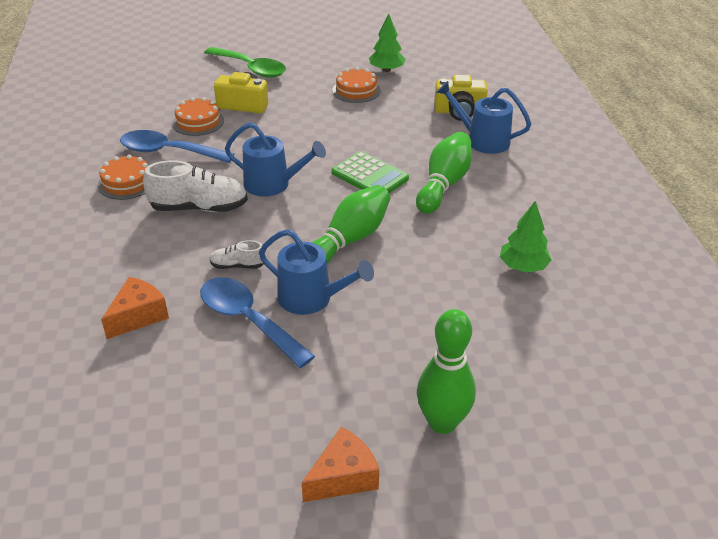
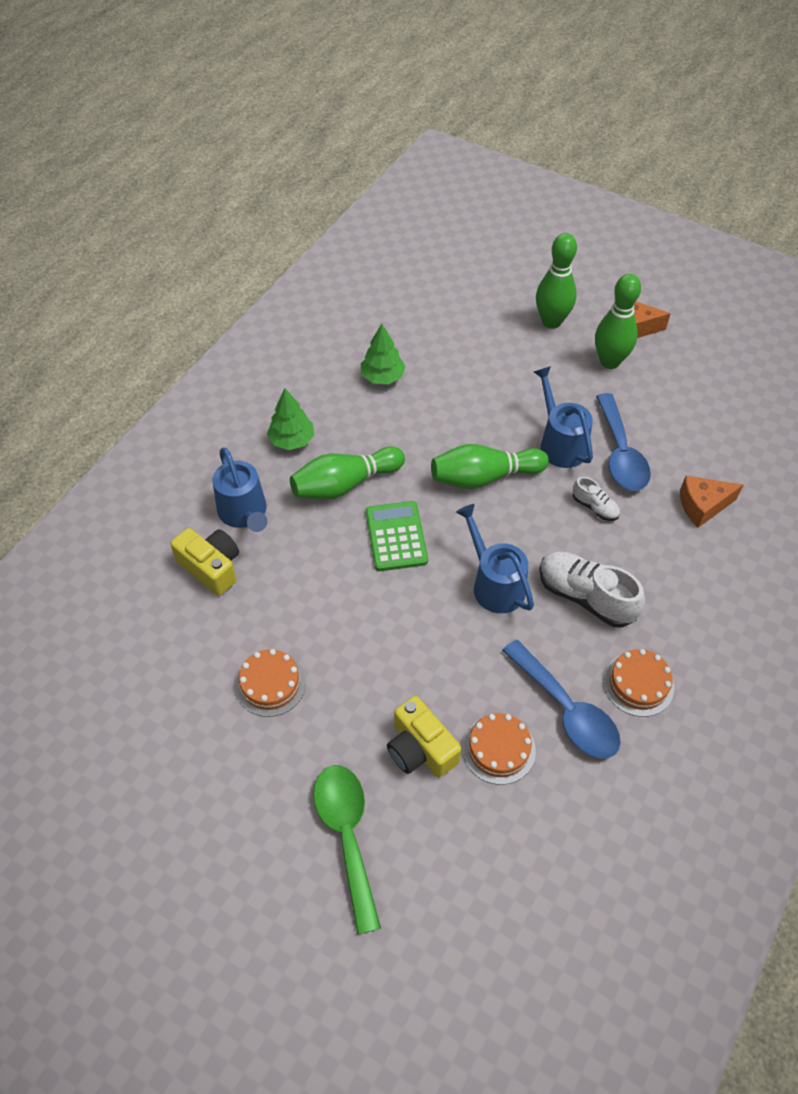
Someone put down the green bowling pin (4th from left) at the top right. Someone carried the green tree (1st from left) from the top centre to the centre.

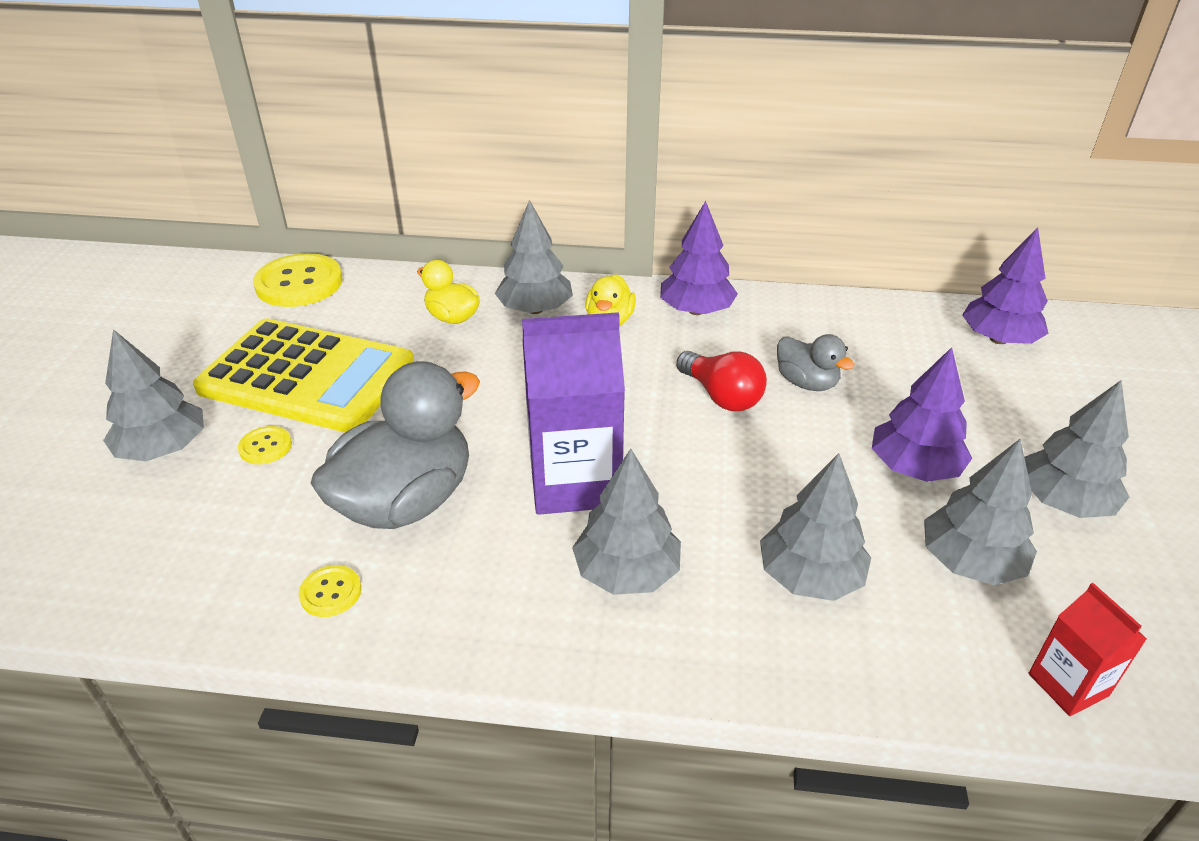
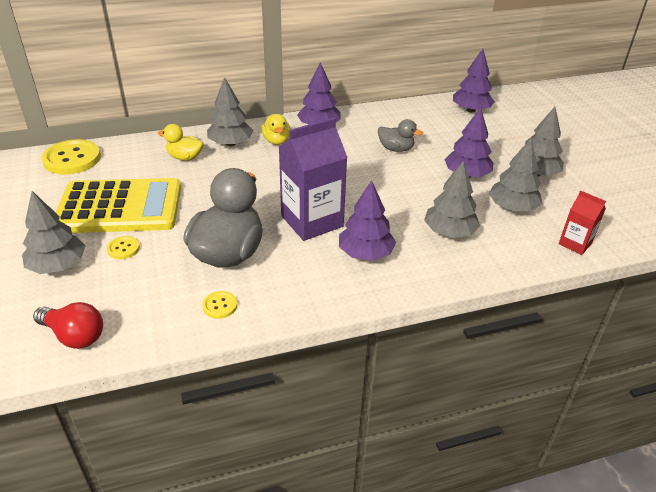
Someone carried the red light bulb from the centre to the middle left. Someone repainted the grey tree (3rd from left) at the centre, which became the purple tree (2nd from left) at the centre.

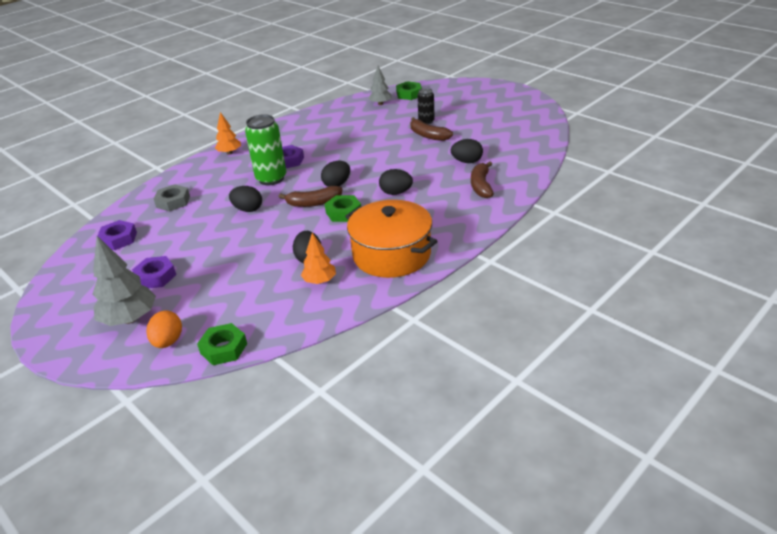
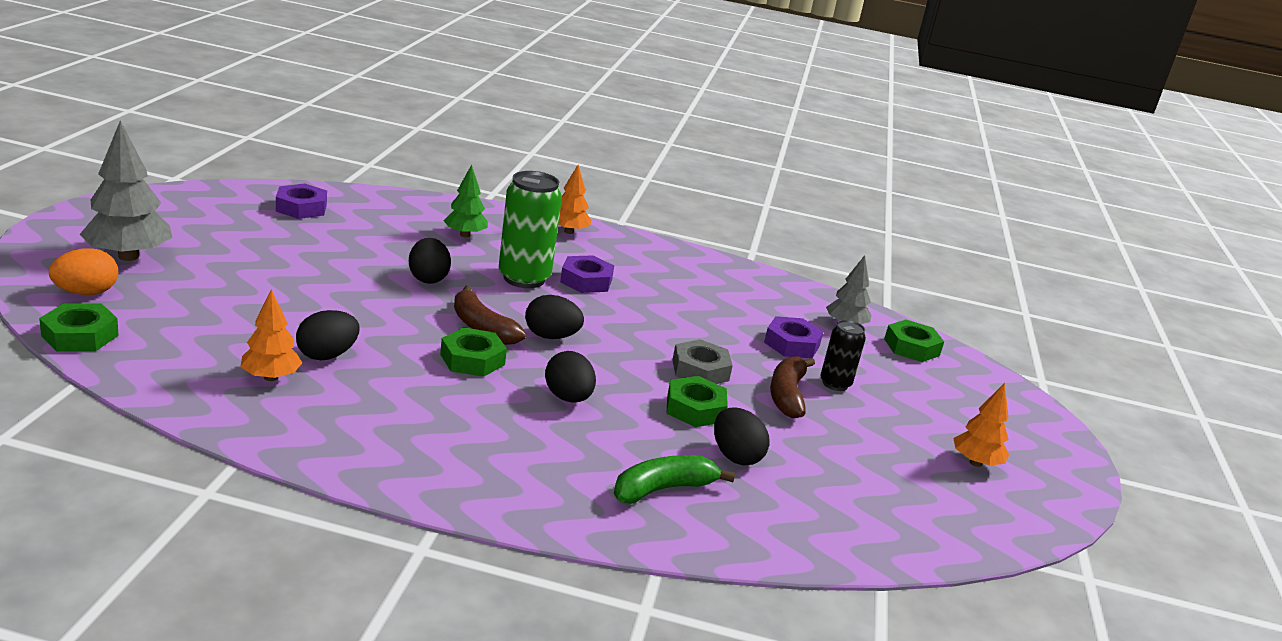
Someone took away the orange pot at the centre. Someone put down the green tree at the top centre. Someone put down the green nut (3rd from left) at the centre. Someone put down the orange tree (3rd from left) at the middle right. Someone carried the purple nut (2nd from left in the first image) from the middle left to the centre. Someone carried the grey nut from the middle left to the centre. Someone repainted the brown banana (3rd from left) at the centre, which became the green banana at the bottom centre.

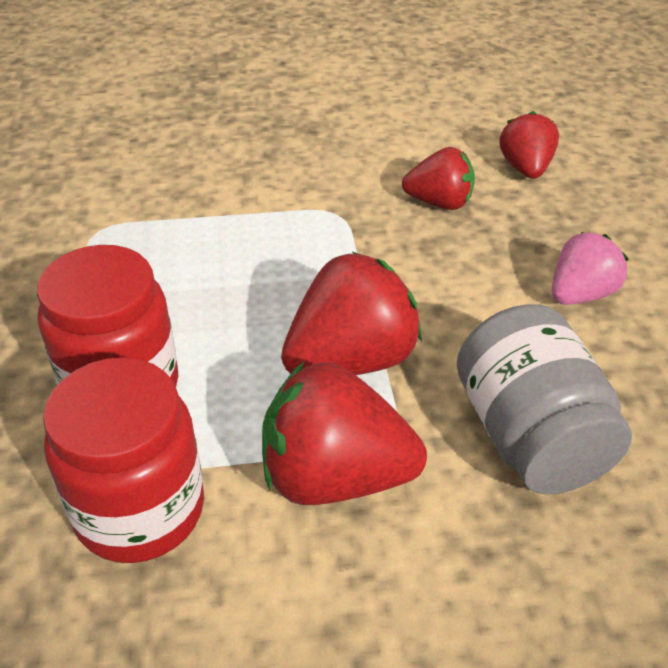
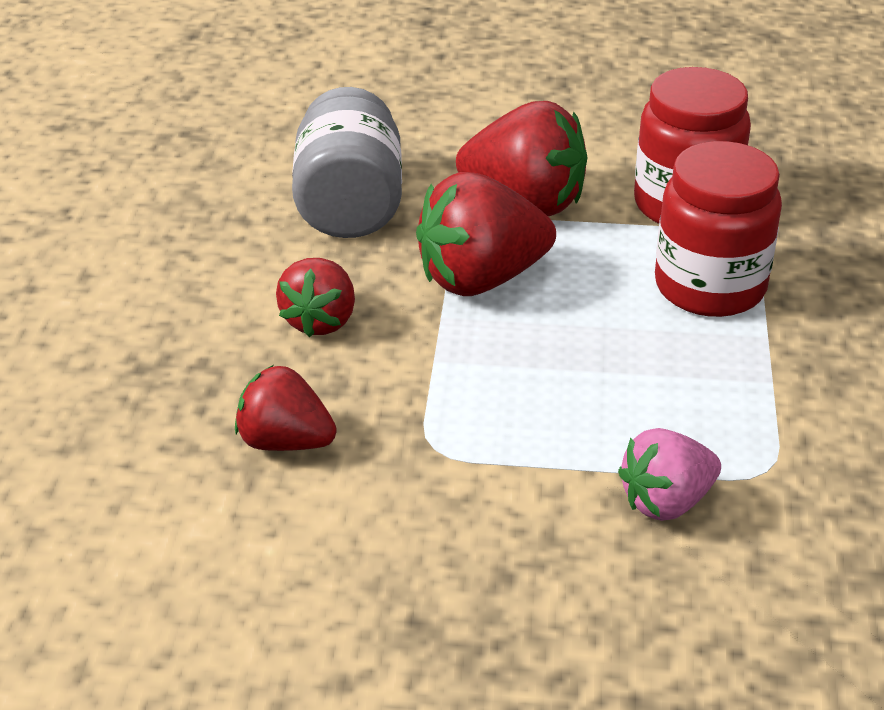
Someone carried the red strawberry (4th from left in the first image) from the top right to the centre. Someone carried the pink strawberry from the middle right to the bottom right.

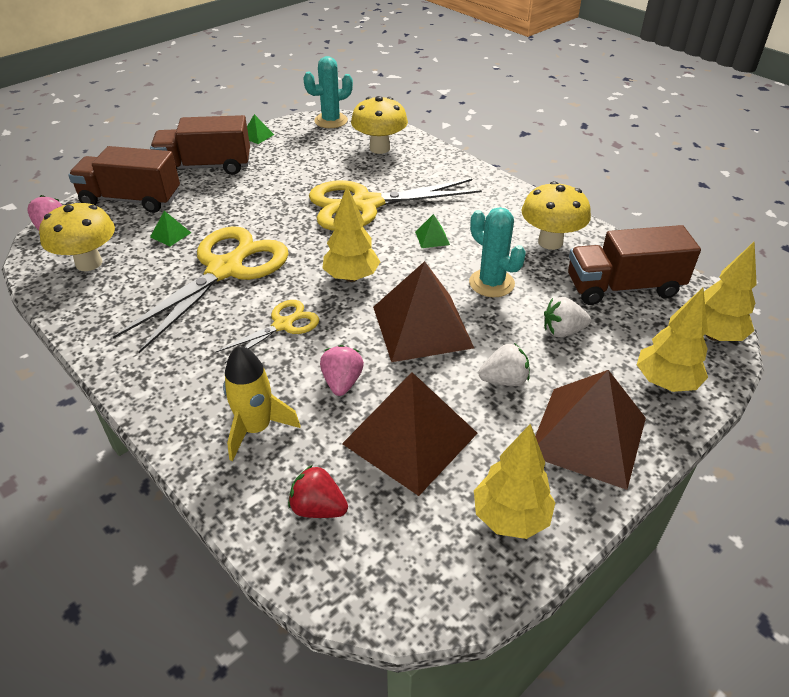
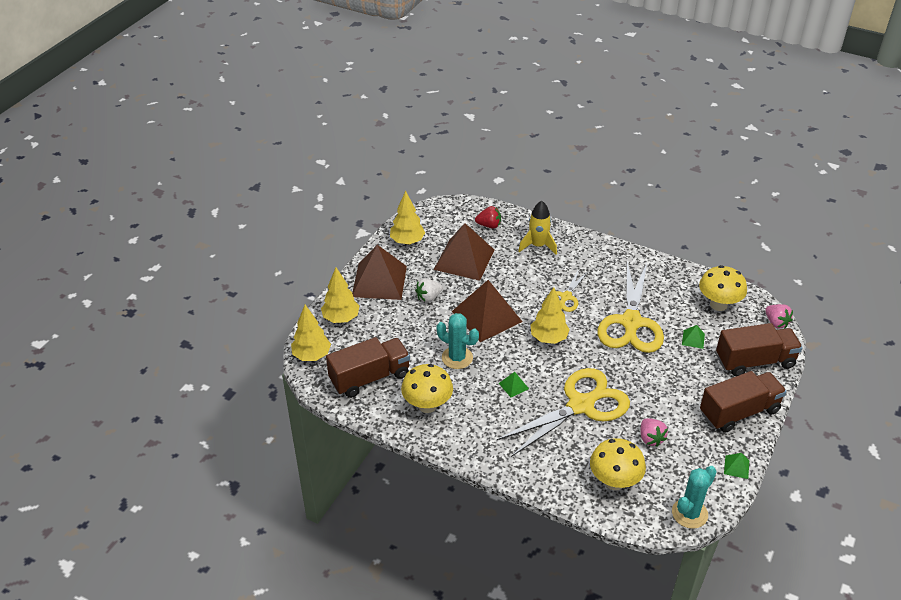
Someone took away the white strawberry (2nd from left) at the middle right. Someone carried the pink strawberry (2nd from left in the first image) from the centre to the bottom right.

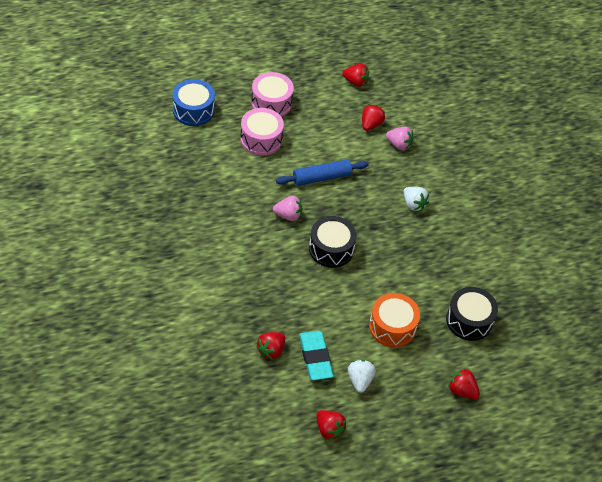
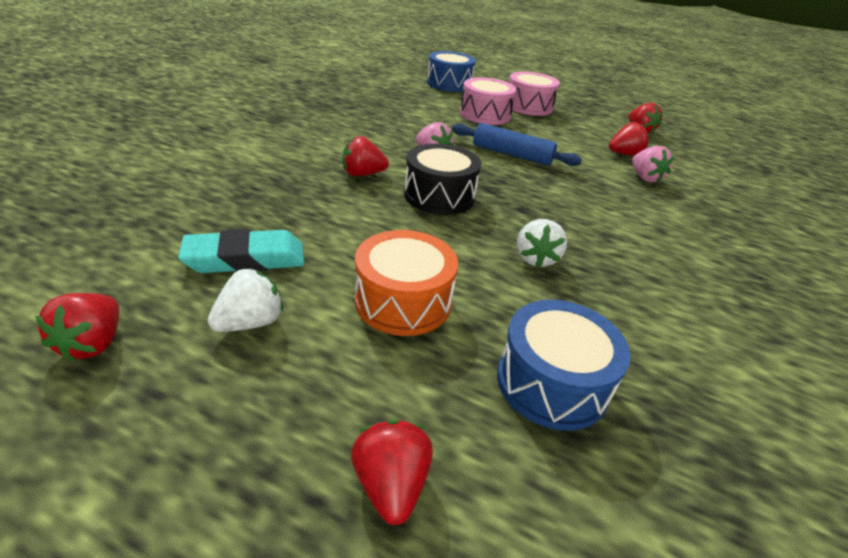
Someone carried the red strawberry (1st from left in the first image) from the bottom centre to the top centre. Someone carried the white strawberry (2nd from left) from the middle right to the centre. Someone repainted the black drum (2nd from left) at the middle right, which became the blue drum (2nd from left) at the centre. Someone rotated the turquoise eraser at the bottom centre by 45 degrees clockwise.

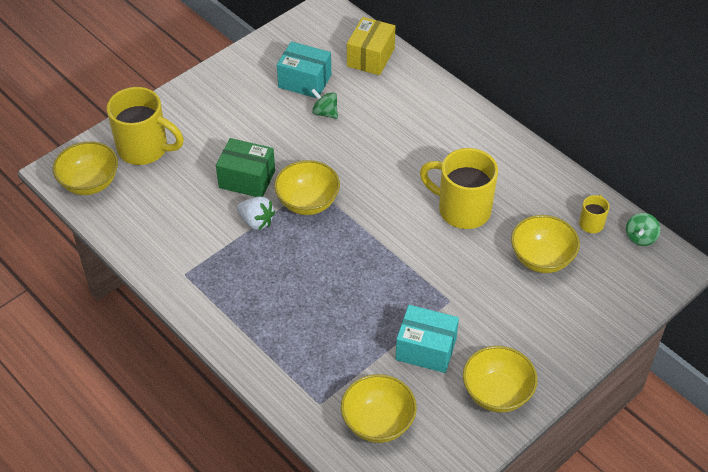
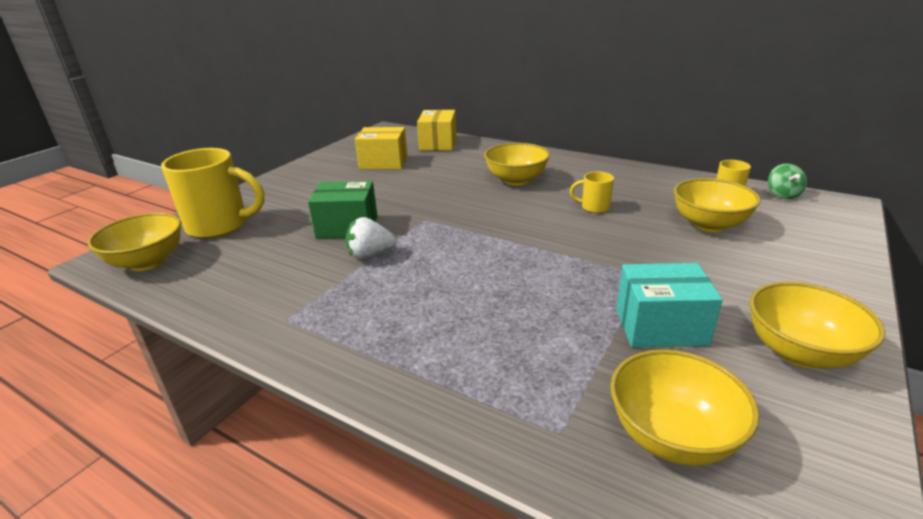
Someone took away the green spinning top (1st from left) at the top centre. Someone carried the yellow bowl (2nd from left) from the centre to the top centre. Someone repainted the turquoise box (1st from left) at the top centre, which became the yellow box (1st from left) at the top centre. Someone rotated the white strawberry at the centre by 150 degrees clockwise. Someone scaled the yellow mug (2nd from left) at the centre by 0.47.

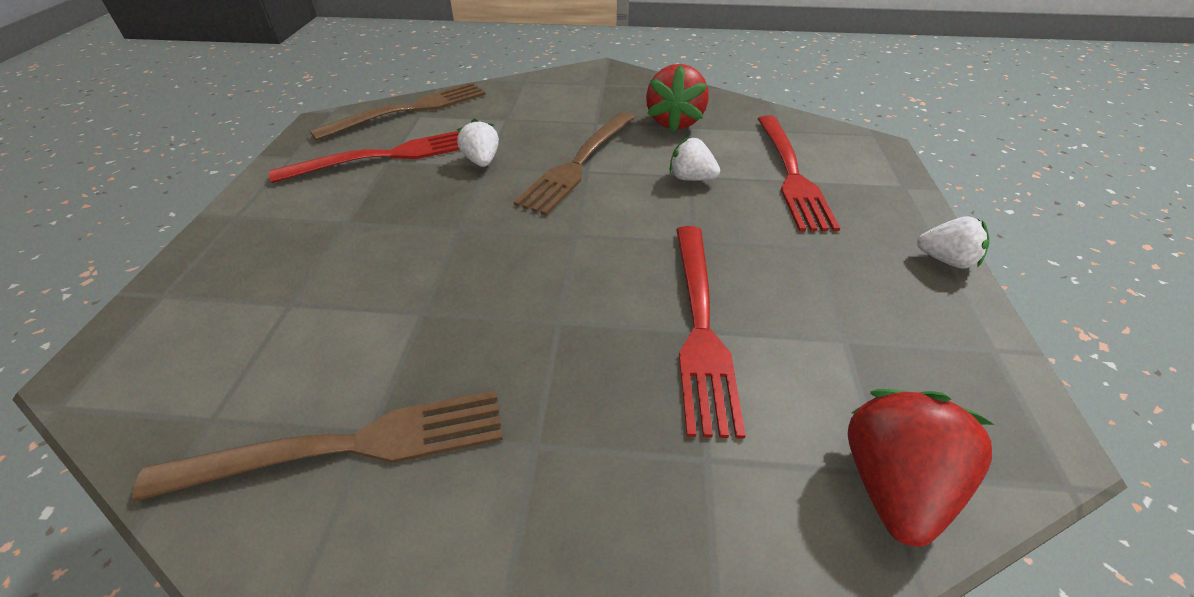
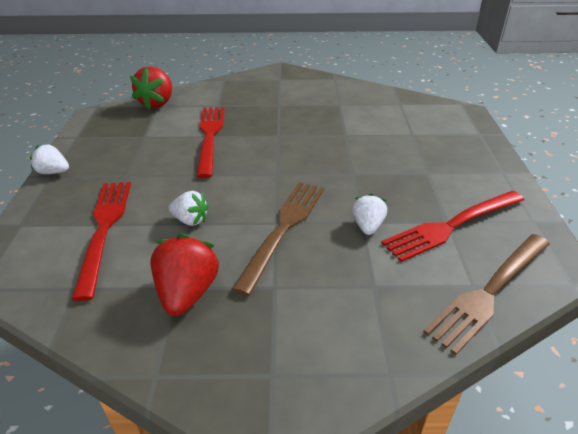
Someone took away the brown fork (1st from left) at the bottom left. Someone rotated the white strawberry (1st from left in the first image) at the top centre by 150 degrees counterclockwise.

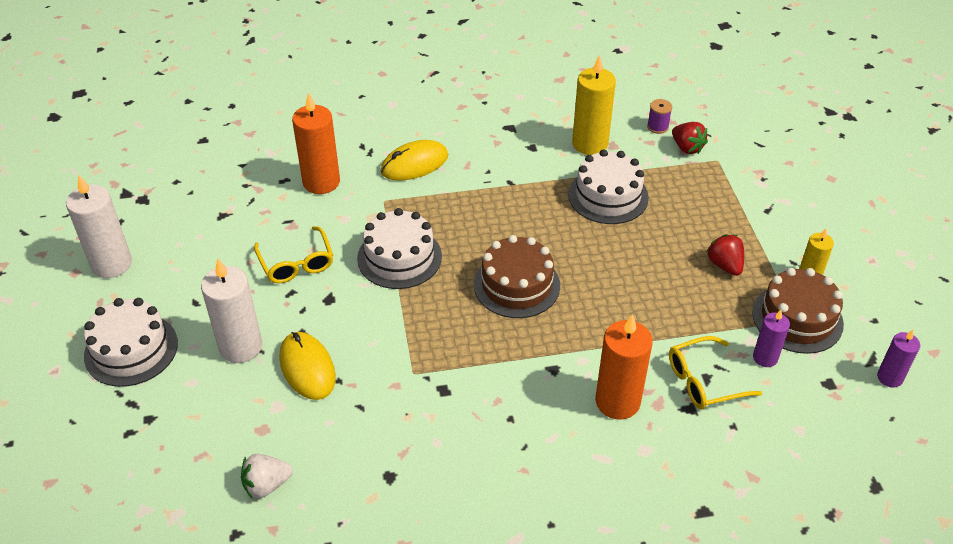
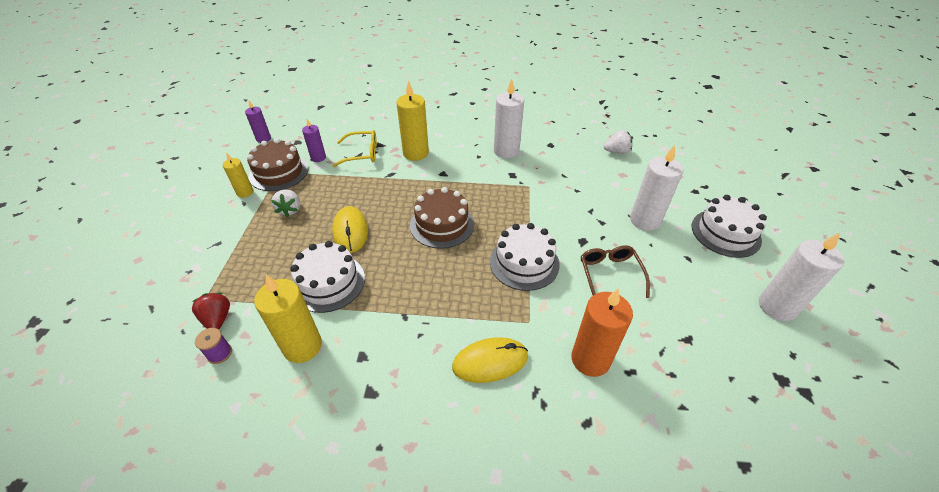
Someone put down the white candle (1st from left) at the top centre. Someone carried the yellow mouse (1st from left) from the bottom left to the centre. Someone repainted the yellow glasses (1st from left) at the middle left, which became the brown glasses at the centre. Someone repainted the orange candle (2nd from left) at the bottom centre, which became the yellow candle (3rd from left) at the top centre. Someone repainted the red strawberry (2nd from left) at the middle right, which became the white strawberry (1st from left) at the middle left.

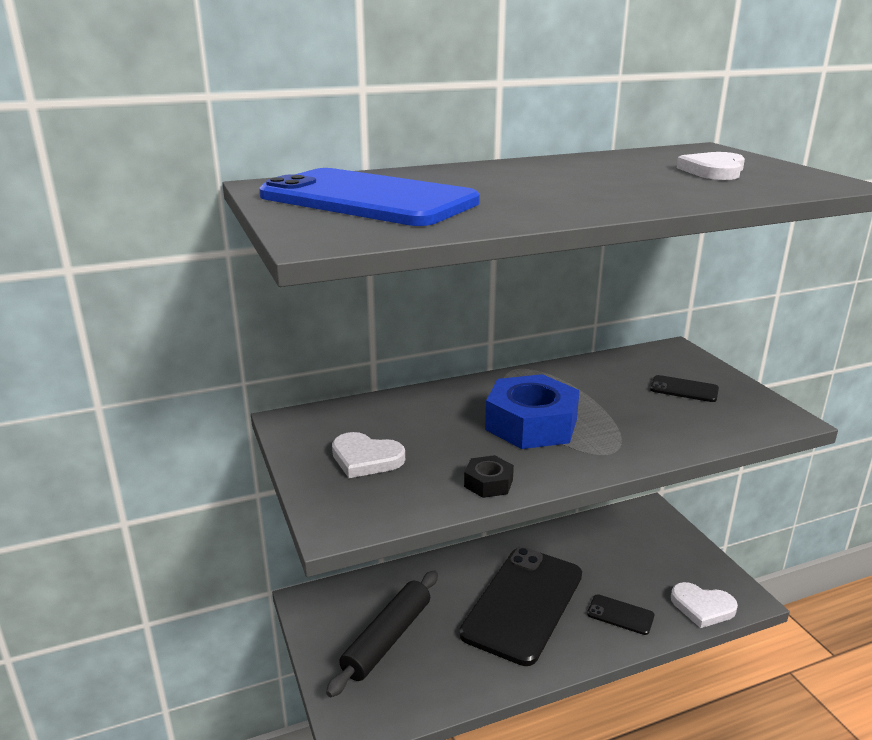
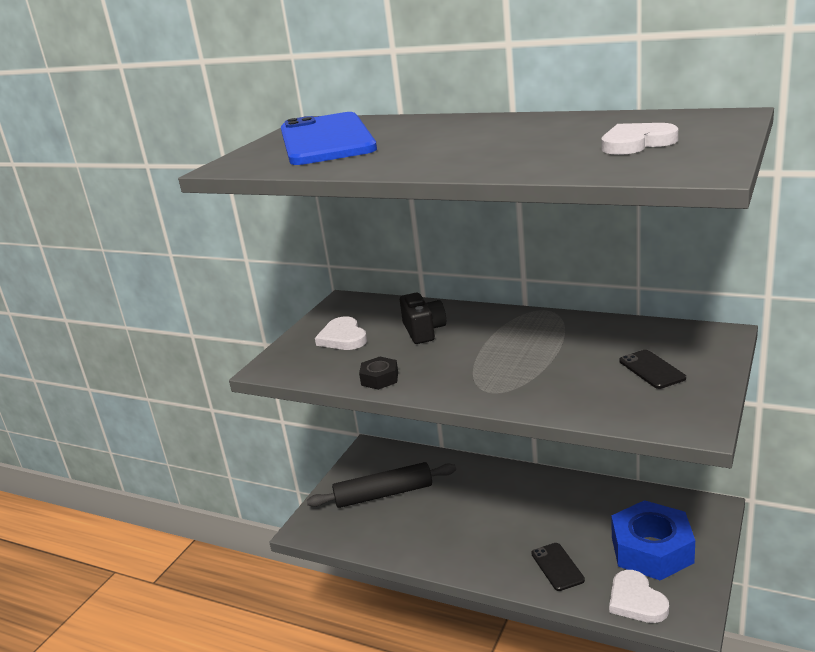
Someone took away the black phone (1st from left) at the bottom centre. Someone put down the black camera at the centre. Someone carried the blue nut from the centre to the bottom right.

